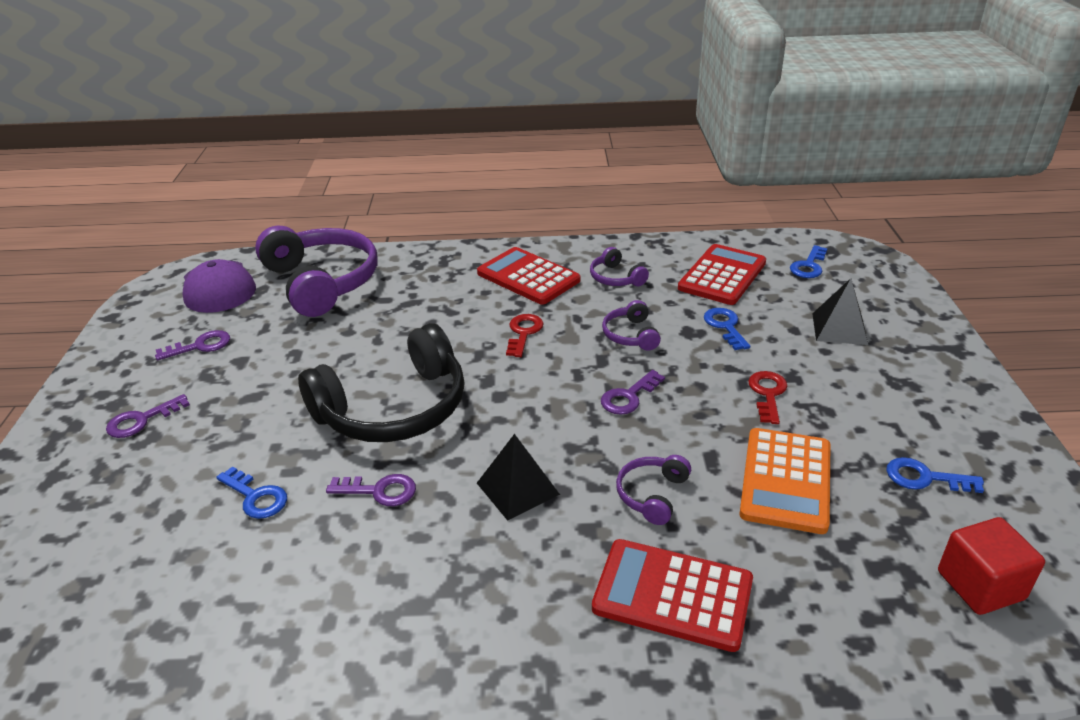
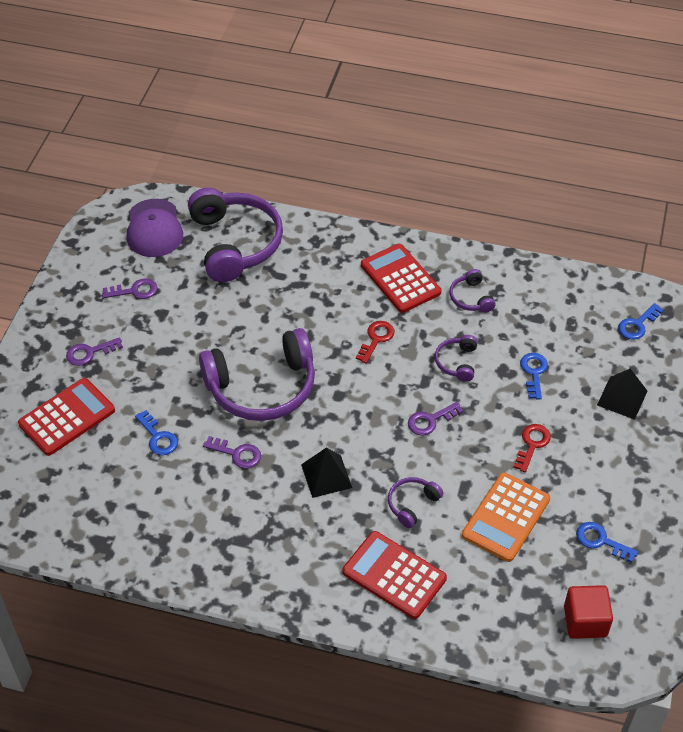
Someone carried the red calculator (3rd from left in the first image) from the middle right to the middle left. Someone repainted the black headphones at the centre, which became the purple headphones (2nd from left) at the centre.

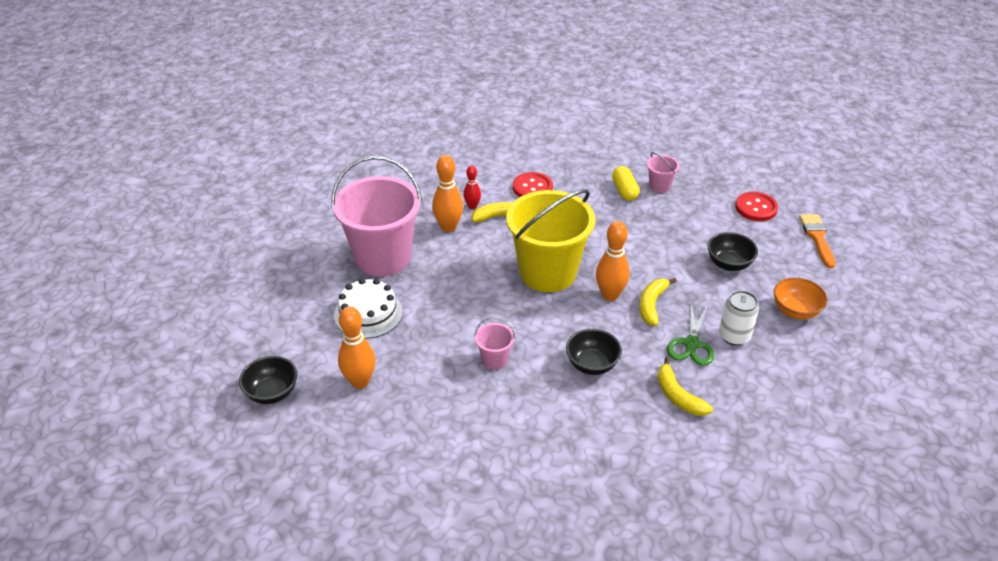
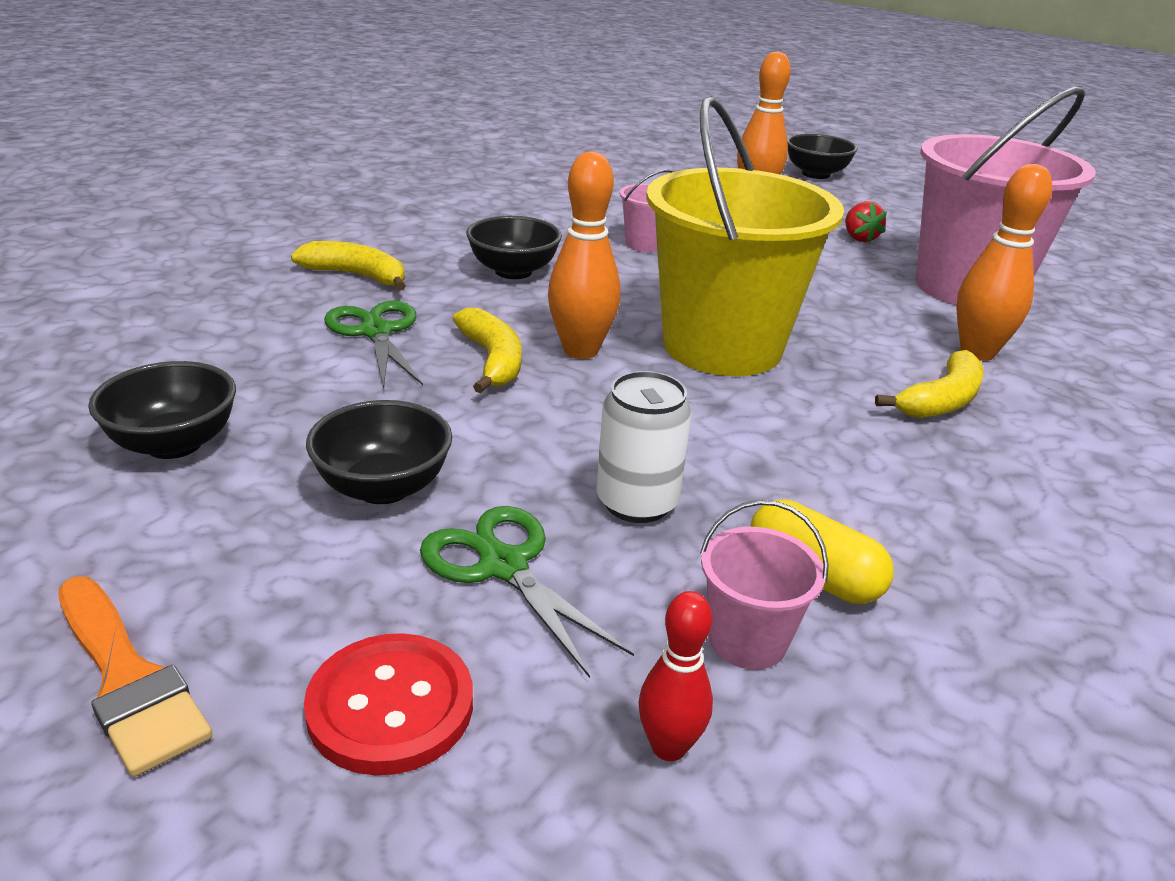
Someone took away the red button (1st from left) at the top centre. Someone put down the green scissors (2nd from left) at the bottom centre. Someone carried the red bowling pin from the centre to the bottom centre. Someone carried the white can from the middle right to the centre. Someone swapped the white cake at the centre for the red strawberry at the top right. Someone repainted the orange bowl at the middle right, which became the black bowl (1st from left) at the middle left.

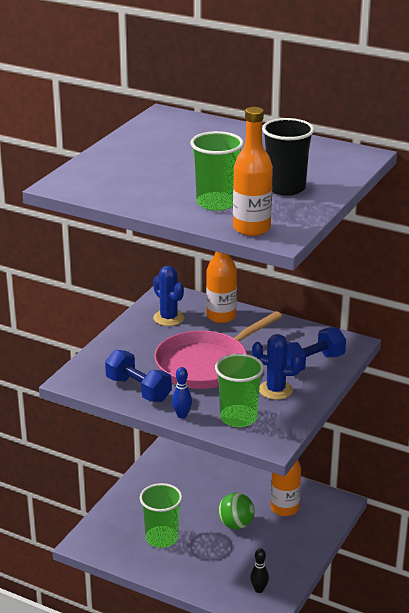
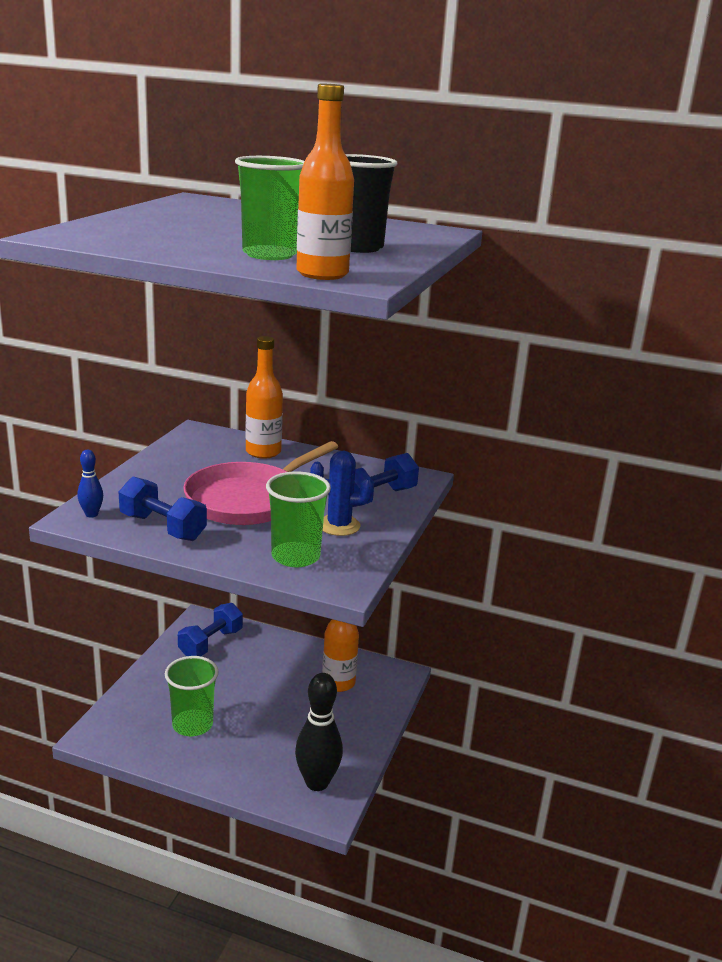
Someone took away the blue cactus (1st from left) at the centre. Someone took away the green ball at the bottom centre. Someone put down the blue dumbbell (2nd from left) at the middle left. Someone carried the blue bowling pin from the centre to the middle left. Someone scaled the black bowling pin at the bottom centre by 2.02.

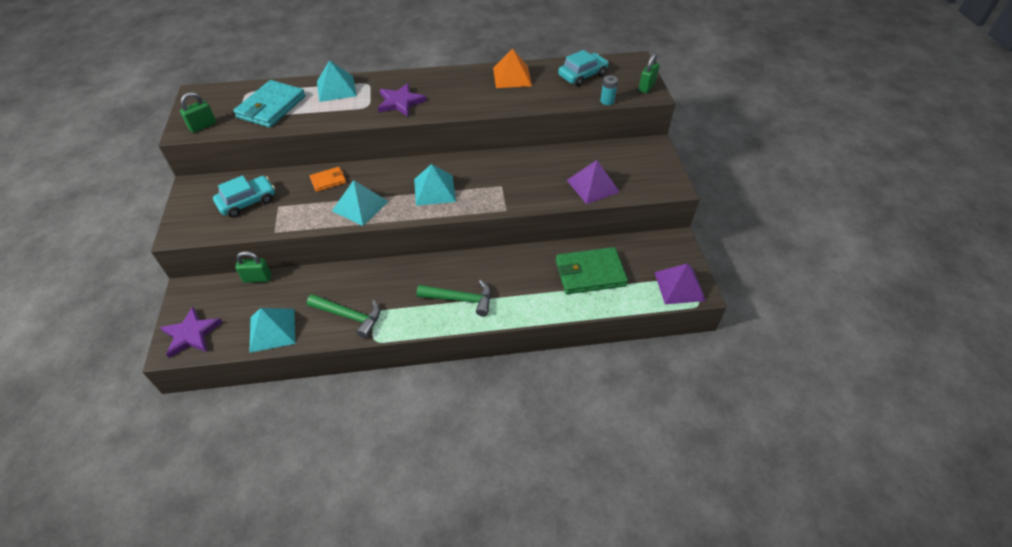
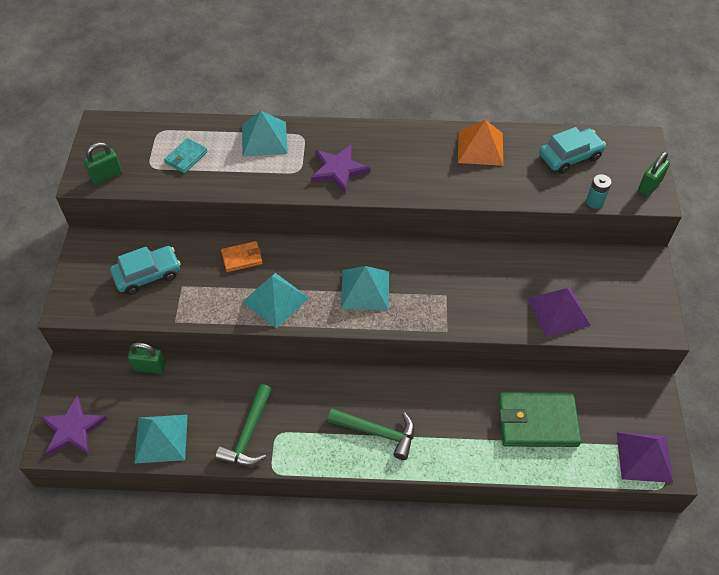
Someone rotated the green hammer (1st from left) at the centre by 75 degrees clockwise. Someone scaled the turquoise wallet at the top left by 0.52.

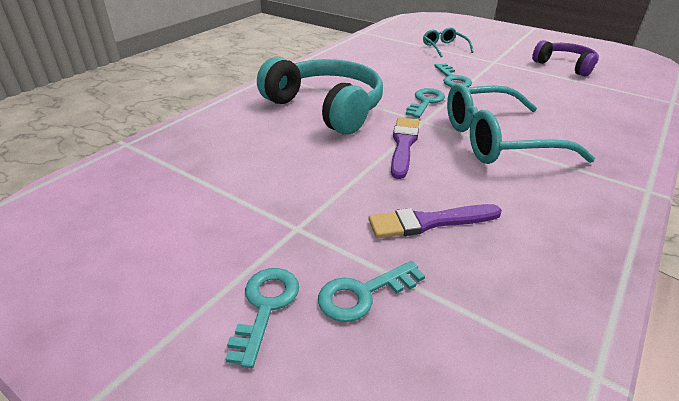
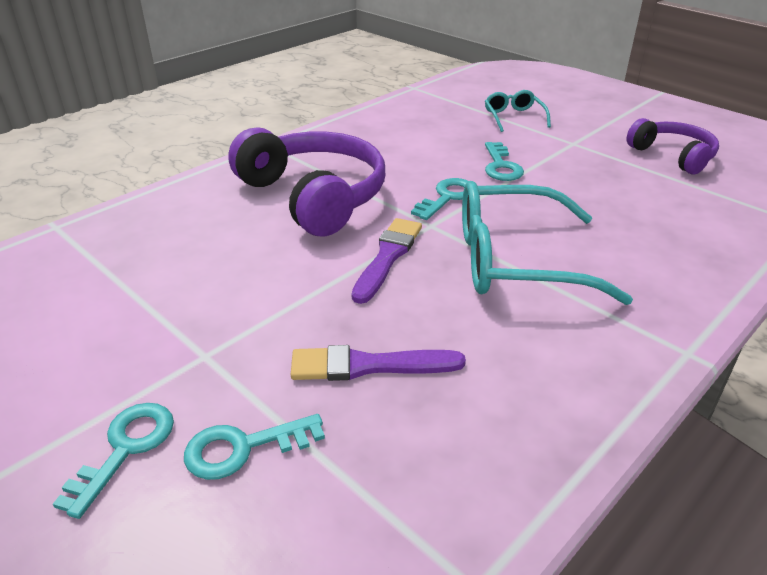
Someone repainted the turquoise headphones at the top centre, which became the purple headphones (1st from left) at the top centre.

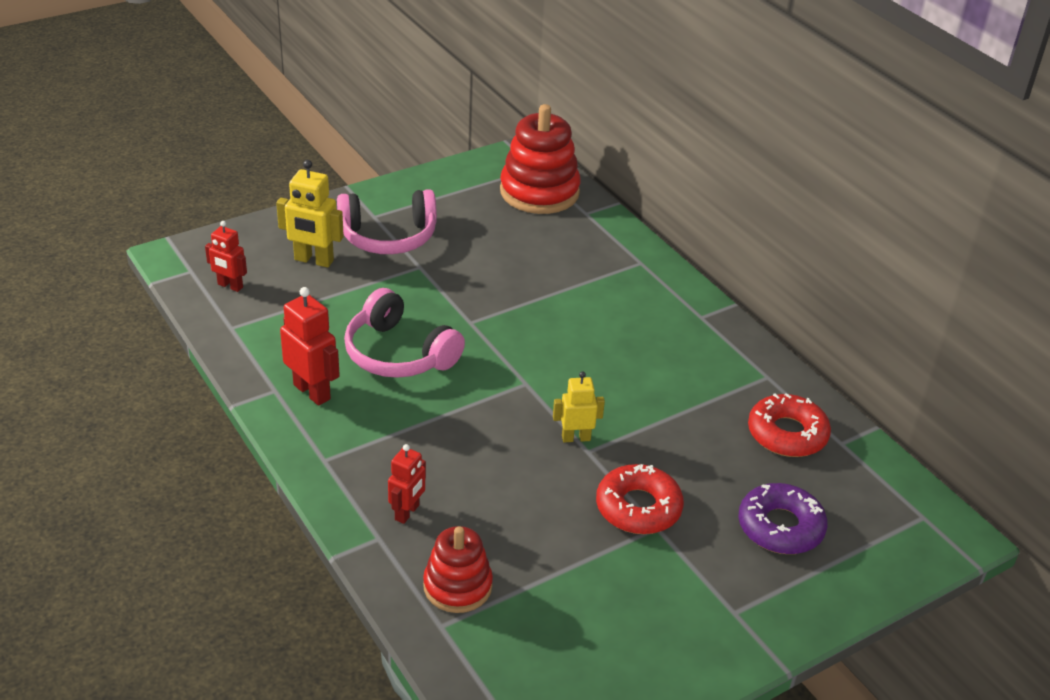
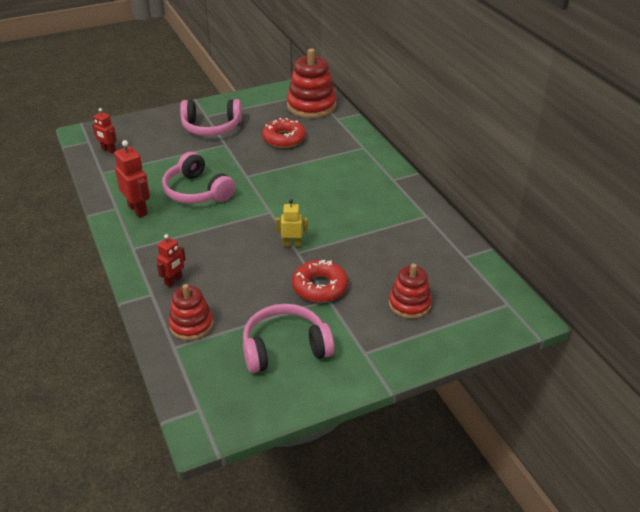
Someone took away the yellow robot (1st from left) at the top left. Someone put down the pink headphones (3rd from left) at the centre. Someone carried the red donut (2nd from left in the first image) from the middle right to the top centre. Someone swapped the purple donut at the bottom right for the red stacking toy (3rd from left) at the centre.

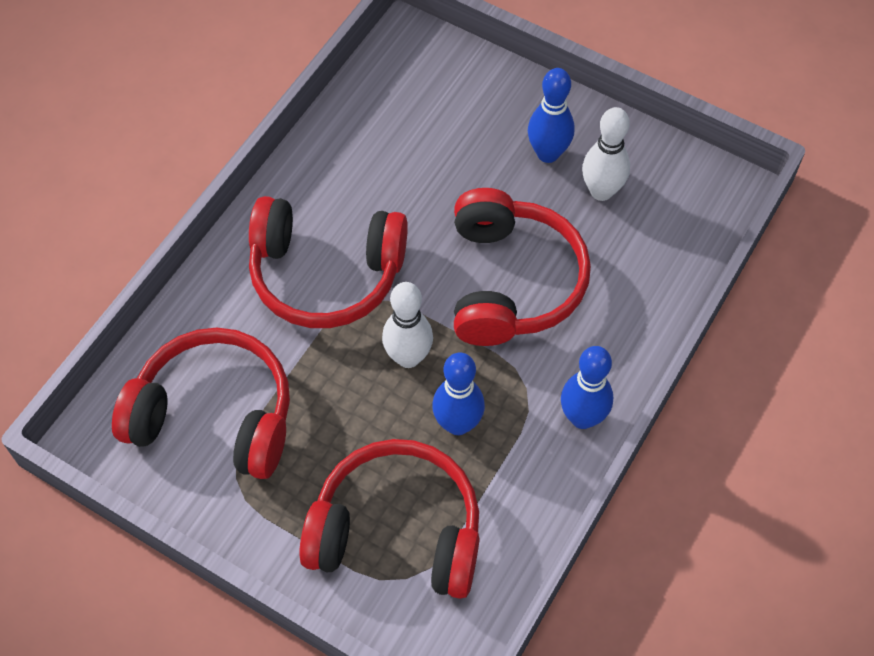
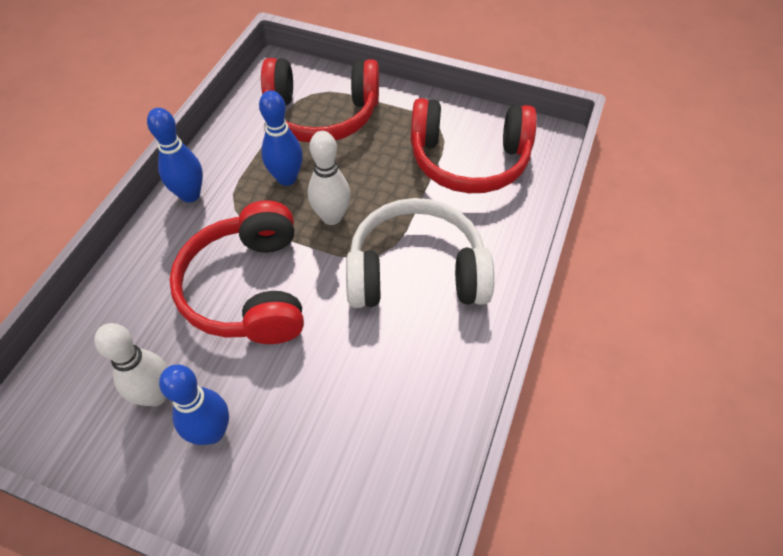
Someone repainted the red headphones (2nd from left) at the centre, which became the white headphones at the centre.

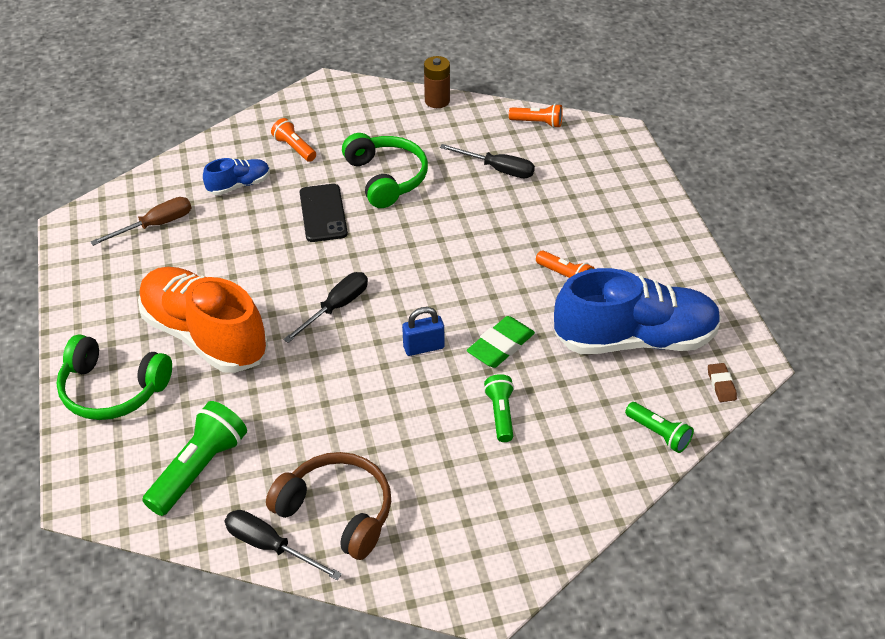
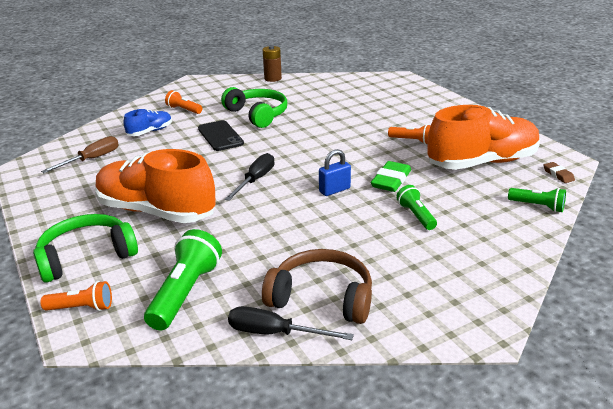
Someone took away the black screwdriver (3rd from left) at the top centre. Someone carried the orange flashlight (2nd from left in the first image) from the top centre to the bottom left. Someone repainted the blue shoe (2nd from left) at the middle right, which became the orange shoe (2nd from left) at the middle right. Someone rotated the green headphones (1st from left) at the middle left by 150 degrees clockwise.

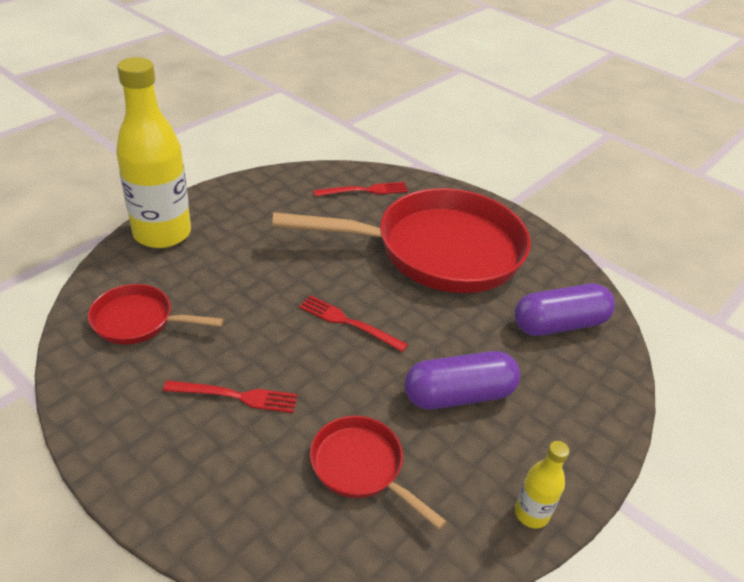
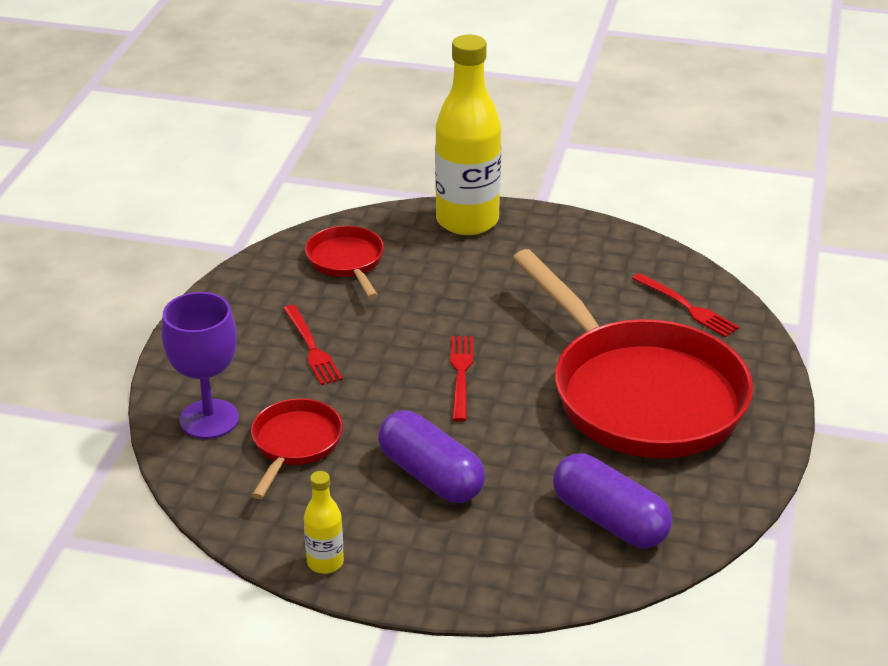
Someone put down the purple goblet at the middle left.

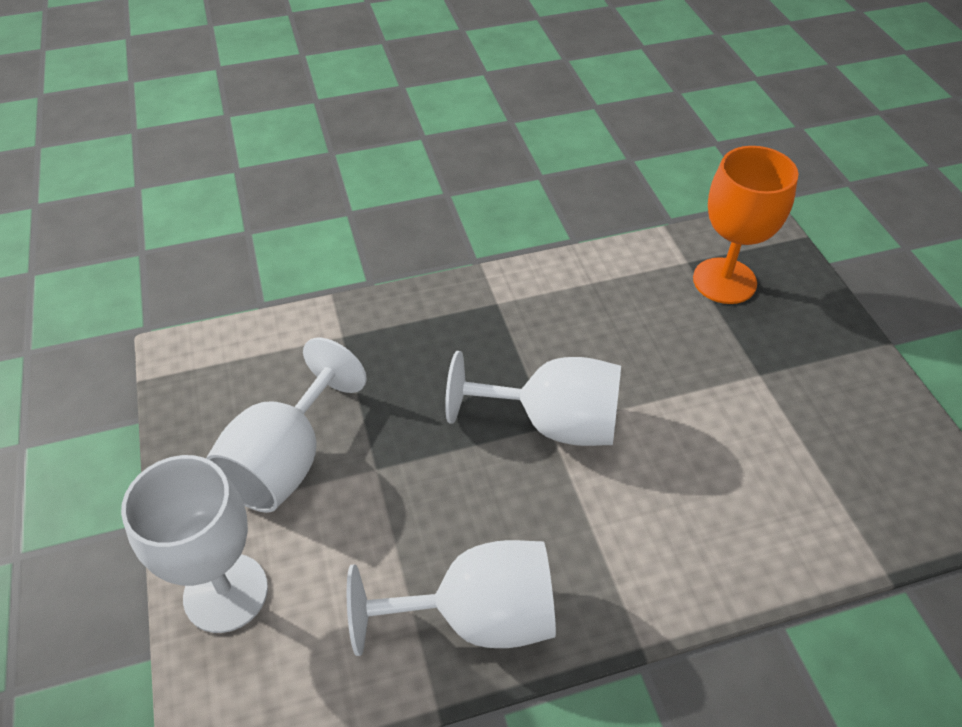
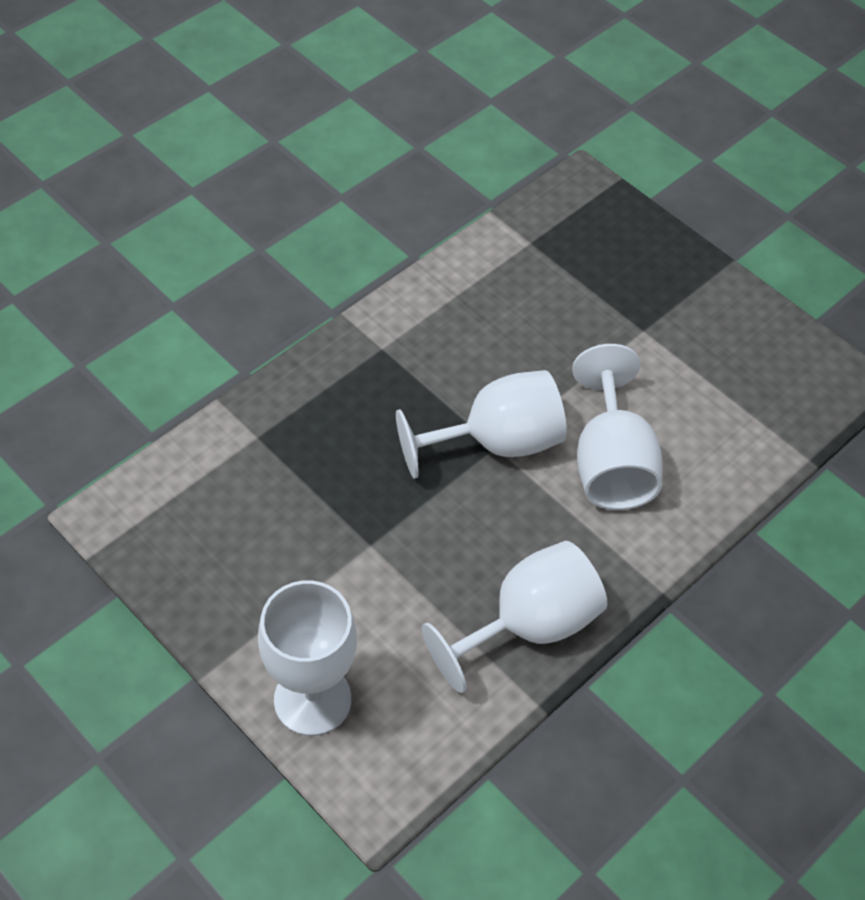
Someone took away the orange goblet at the top right. Someone carried the white goblet (2nd from left in the first image) from the middle left to the middle right.

